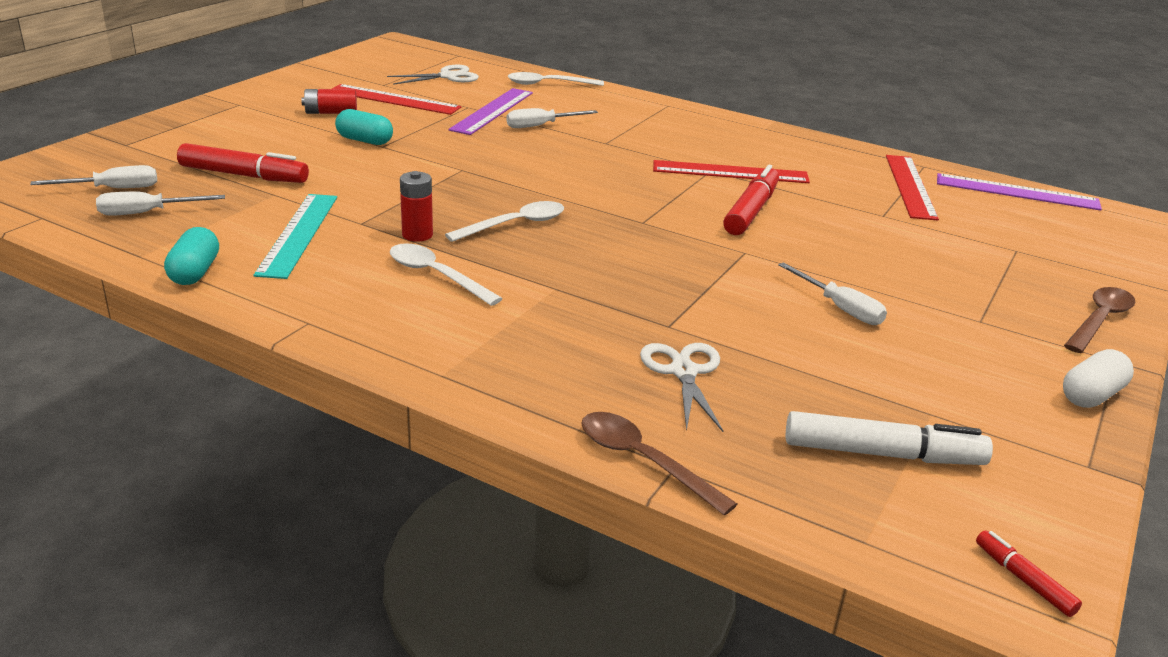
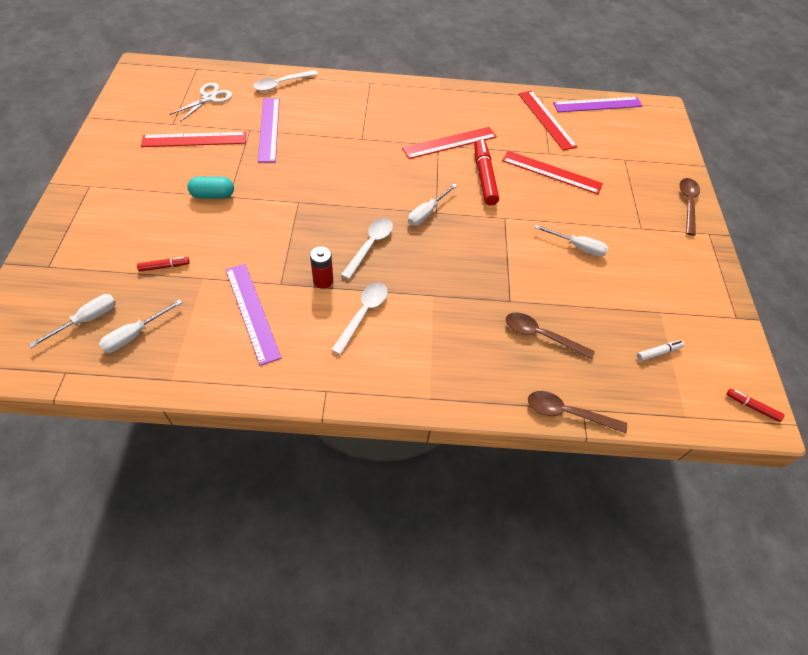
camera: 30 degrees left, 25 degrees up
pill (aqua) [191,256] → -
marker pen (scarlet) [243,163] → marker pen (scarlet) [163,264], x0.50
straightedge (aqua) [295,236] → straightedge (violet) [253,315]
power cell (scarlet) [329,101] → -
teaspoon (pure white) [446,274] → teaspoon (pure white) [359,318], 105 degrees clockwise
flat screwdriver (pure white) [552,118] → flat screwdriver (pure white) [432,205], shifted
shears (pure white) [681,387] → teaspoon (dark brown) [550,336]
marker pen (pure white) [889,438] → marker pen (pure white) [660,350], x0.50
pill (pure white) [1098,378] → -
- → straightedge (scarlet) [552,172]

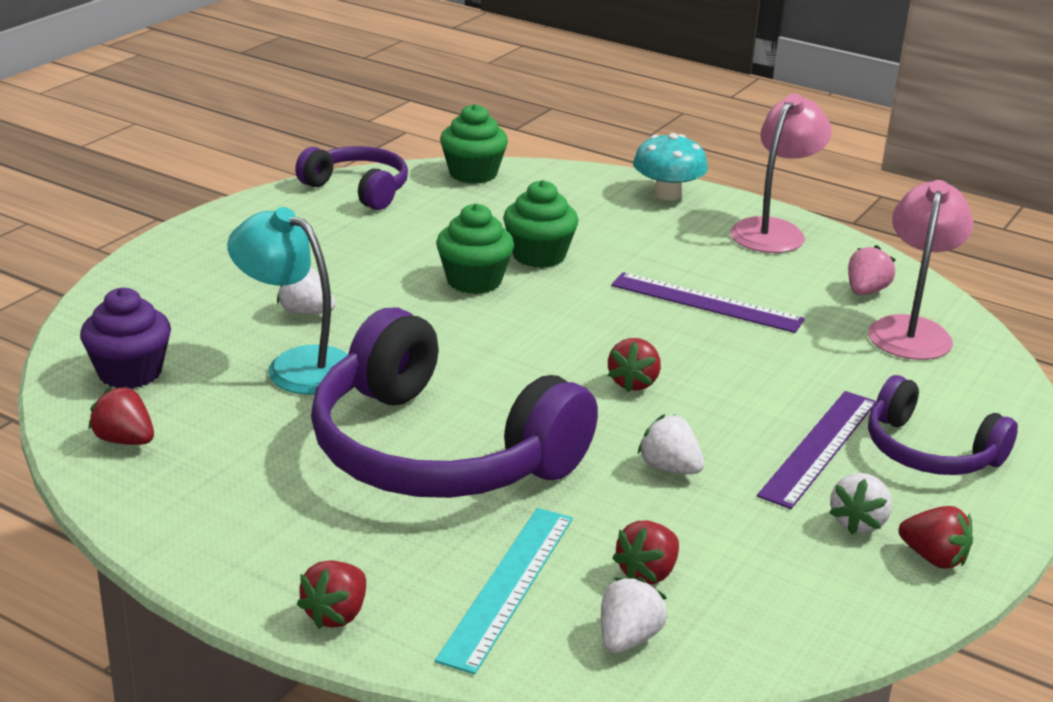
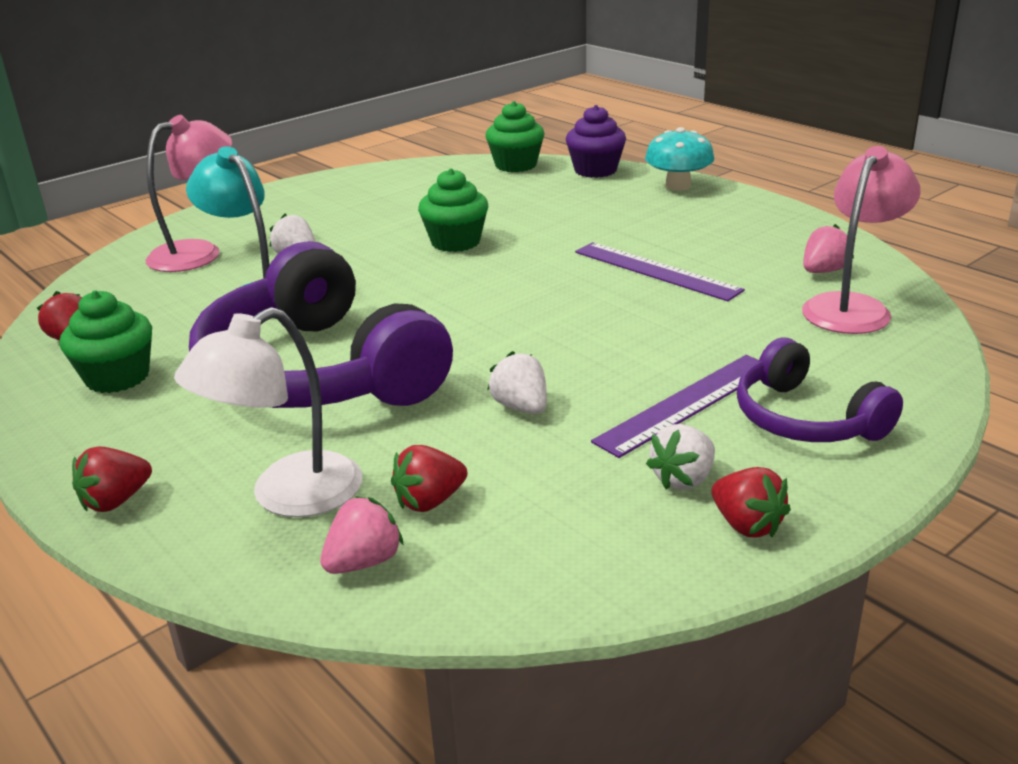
camera: 20 degrees right, 0 degrees up
cupcake (violet) [125,338] → cupcake (violet) [596,141], shifted
headphones (violet) [351,178] → -
straightedge (aqua) [504,591] → reading lamp (pure white) [268,412]
cupcake (leaf-green) [541,224] → cupcake (leaf-green) [106,341], shifted
berry (pure white) [634,615] → berry (pink) [362,535]
berry (scarlet) [634,365] → -
reading lamp (pink) [781,173] → reading lamp (pink) [189,193], shifted

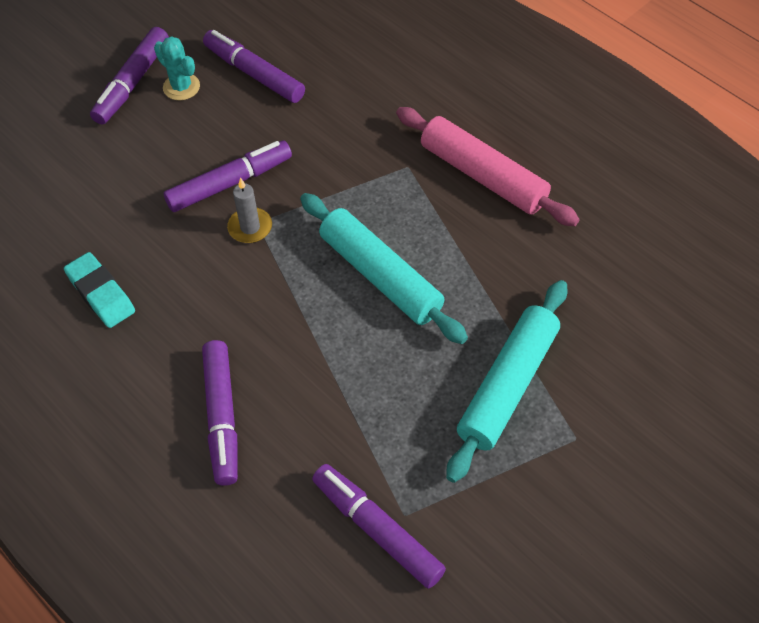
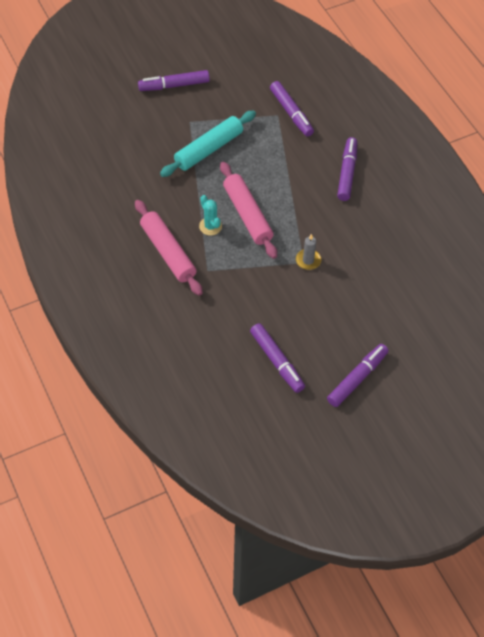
camera: 165 degrees left, 0 degrees up
pencil eraser (aqua) [99,290] → -
cactus (aqua) [177,68] → cactus (aqua) [210,215], shifted
marker pen (violet) [228,176] → marker pen (violet) [174,80], shifted
pastry roller (aqua) [384,268] → pastry roller (pink) [248,210]

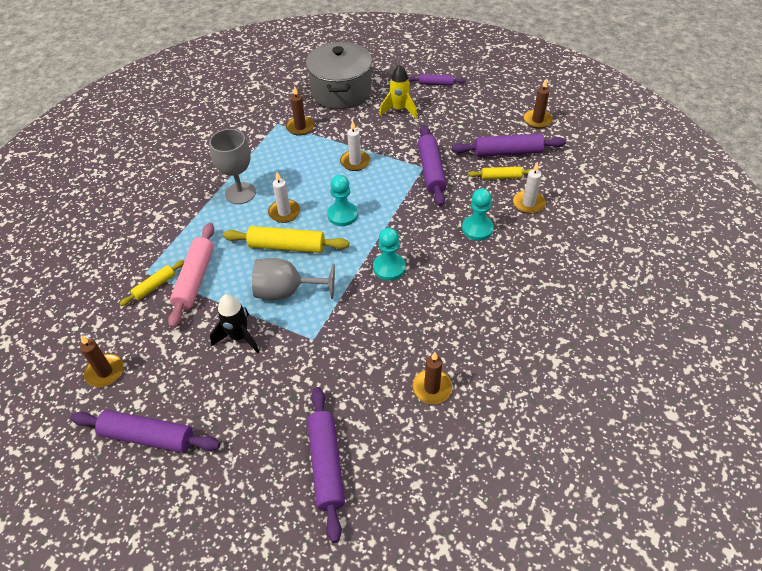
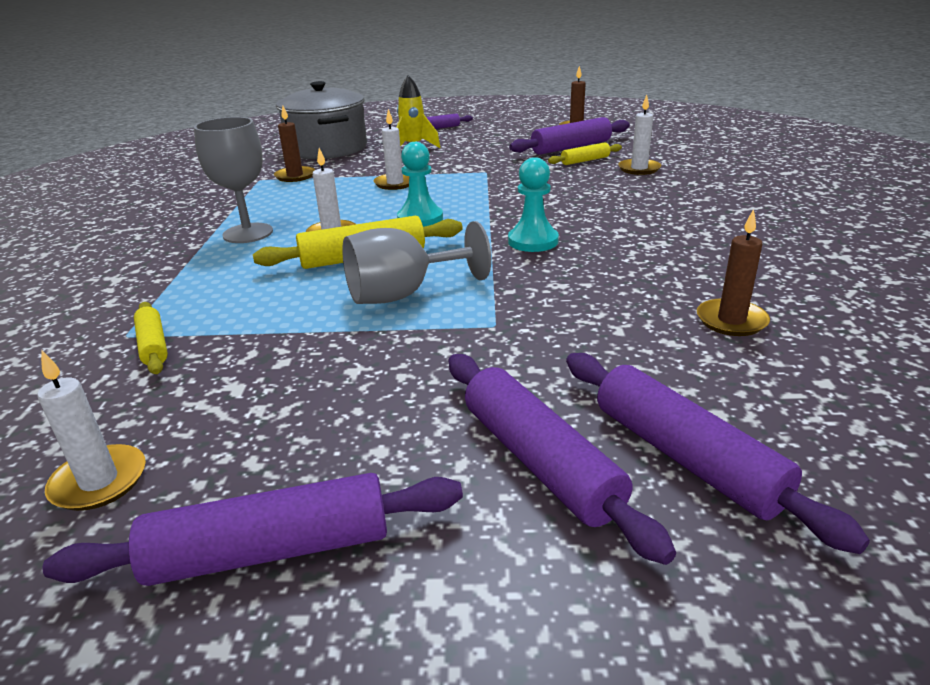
camera: 25 degrees left, 20 degrees down
candle (dark brown) [102,361] → candle (pure white) [91,431]
pastry roller (golden) [151,283] → pastry roller (golden) [151,338], 45 degrees counterclockwise
pastry roller (pink) [191,276] → -
spaceship (jet-black) [234,323] → -
pastry roller (violet) [432,166] → pastry roller (violet) [562,459], shifted
pawn (aqua) [478,214] → -

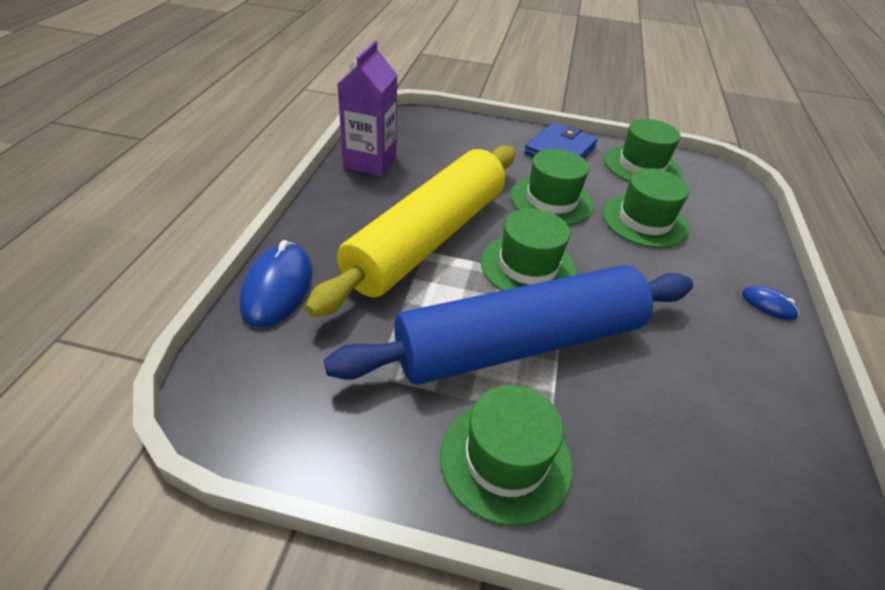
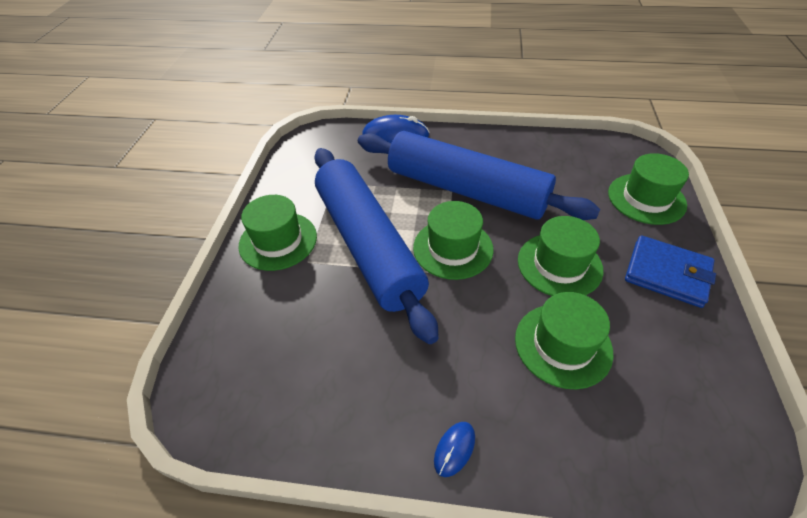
camera: 90 degrees right, 5 degrees up
pastry roller (golden) [410,231] → pastry roller (royal blue) [479,175]
carton (violet) [368,108] → -
top hat (leaf-green) [643,150] → top hat (leaf-green) [648,189], shifted

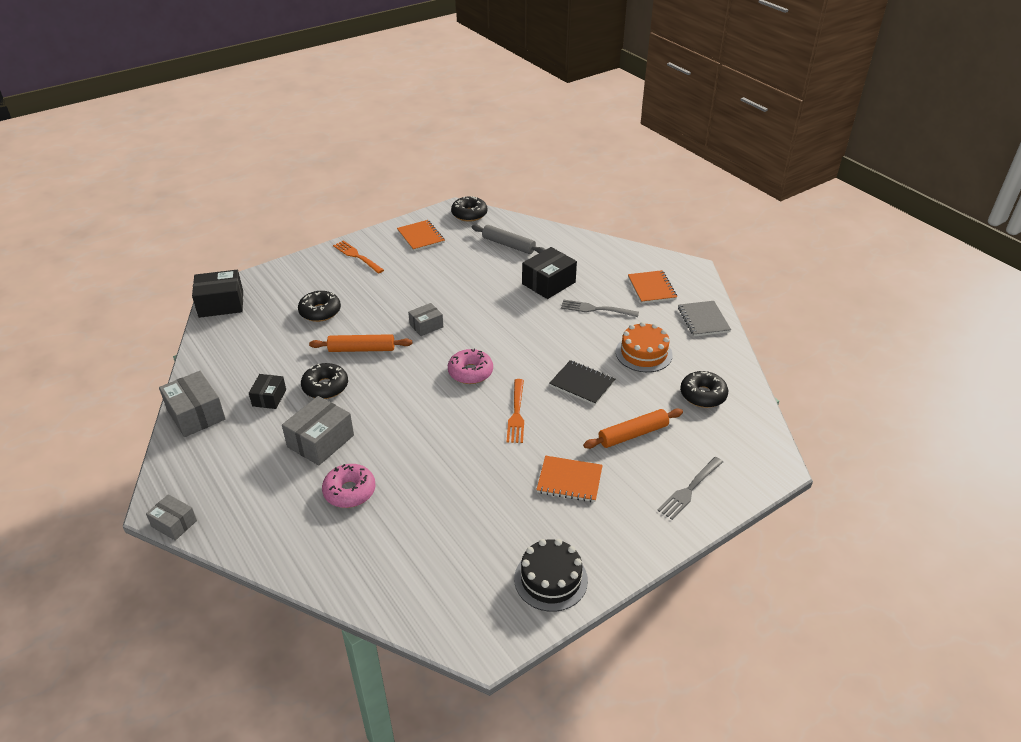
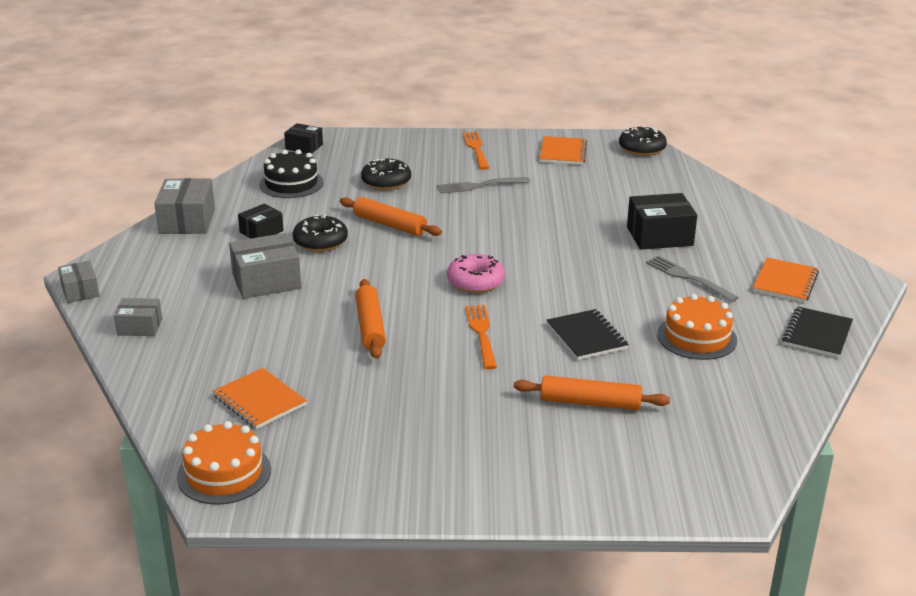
camera: 35 degrees right, 10 degrees down
package (jet-black) [217,294] → package (jet-black) [303,138], x0.60
glazed donut (pink) [349,486] → -
package (ash-grey) [425,319] → package (ash-grey) [138,317], shifted
pastry roller (ash-grey) [509,239] → -
dinner fork (orange-coloured) [515,411] → dinner fork (orange-coloured) [481,337], 135 degrees clockwise
layer cake (jet-black) [551,575] → layer cake (jet-black) [291,173], shifted
notepad (orange-coloured) [569,479] → notepad (orange-coloured) [260,398], shifted
dinner fork (ash-grey) [690,488] → dinner fork (ash-grey) [483,185], shifted
notepad (ash-grey) [704,318] → notepad (jet-black) [817,332]
glazed donut (jet-black) [704,389] → -
- → layer cake (orange-coloured) [224,463]
- → pastry roller (orange-coloured) [370,319]

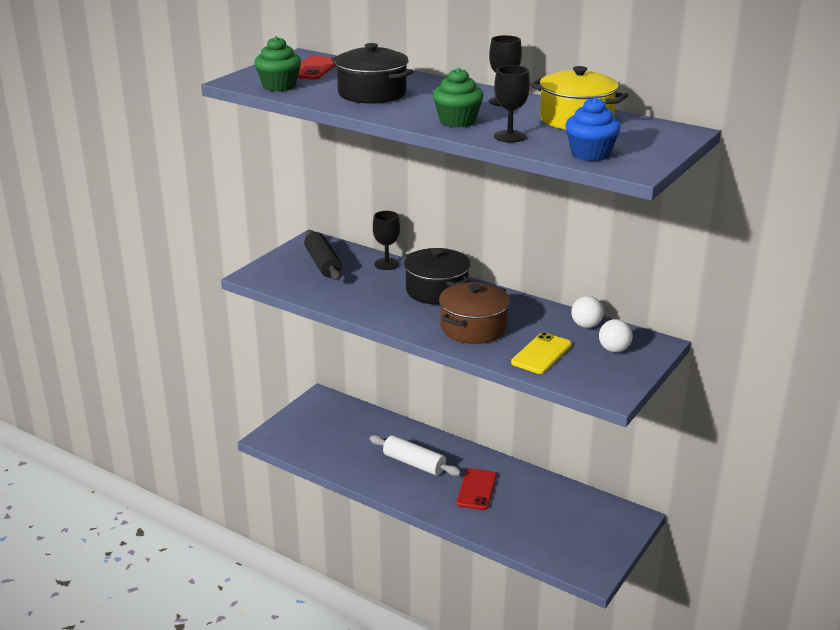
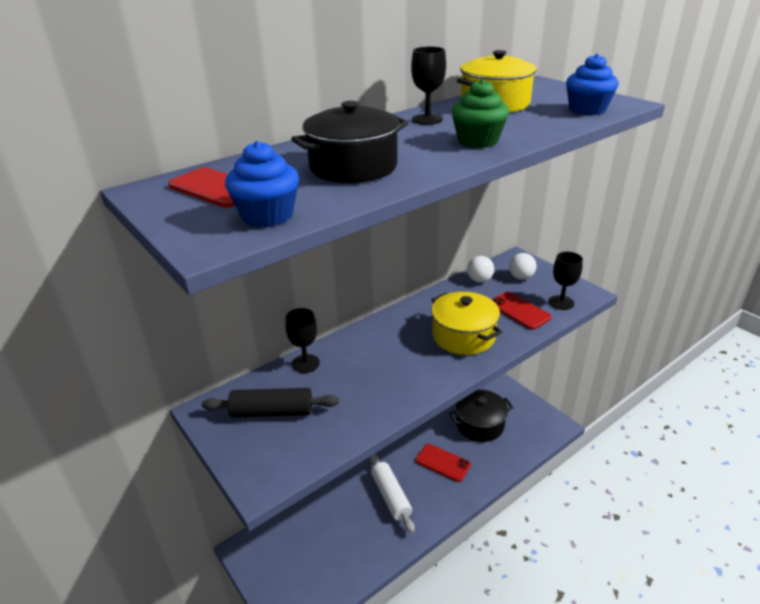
camera: 70 degrees left, 5 degrees up
cupcake (leaf-green) [277,63] → cupcake (royal blue) [262,184]
pastry roller (pure white) [415,455] → pastry roller (pure white) [392,493], 75 degrees counterclockwise
stockpot (jet-black) [437,276] → stockpot (jet-black) [481,415], shifted
stockpot (dark brown) [474,313] → stockpot (golden) [466,323]
wine glass (jet-black) [512,104] → wine glass (jet-black) [566,281], shifted
smartphone (golden) [541,353] → smartphone (scarlet) [522,311]

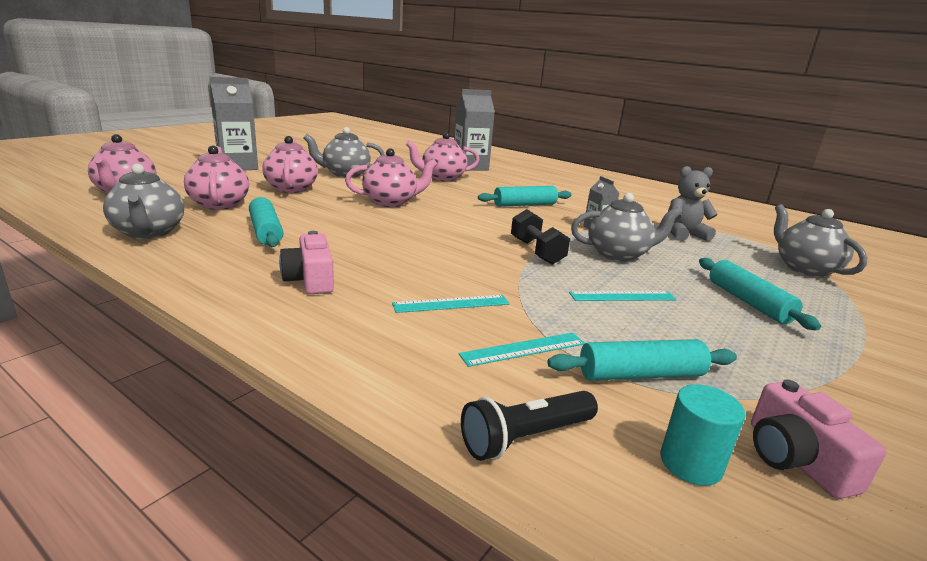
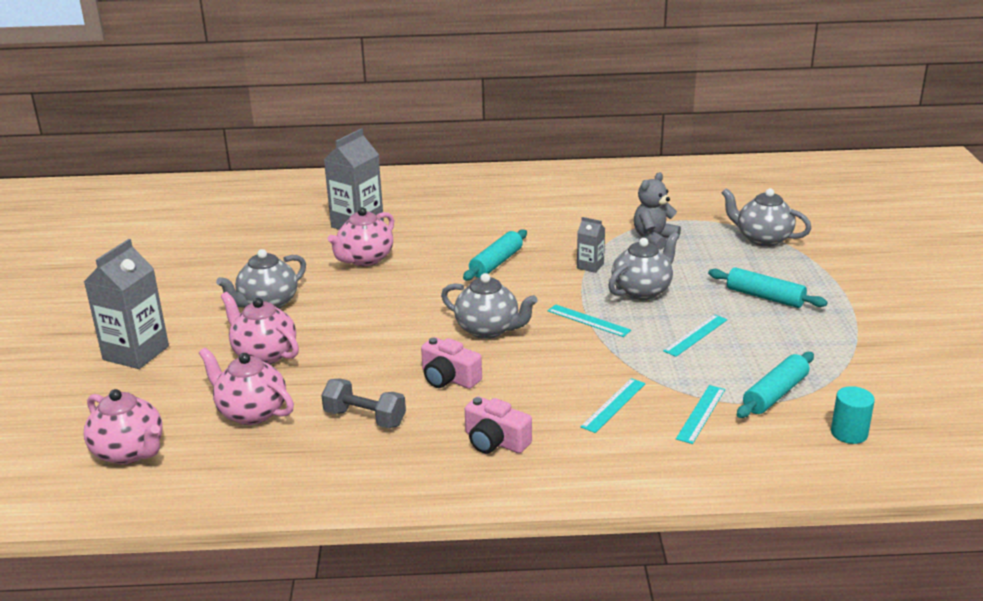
camera: 35 degrees left, 5 degrees up
tea pot (ash-grey) [143,201] → tea pot (ash-grey) [489,306], shifted
pastry roller (aqua) [266,222] → free weight (ash-grey) [363,403]
tea pot (pink) [391,177] → -
flashlight (jet-black) [529,426] → -
free weight (jet-black) [540,237] → straightedge (aqua) [589,320]
compact camera (pink) [818,439] → compact camera (pink) [451,363], shifted

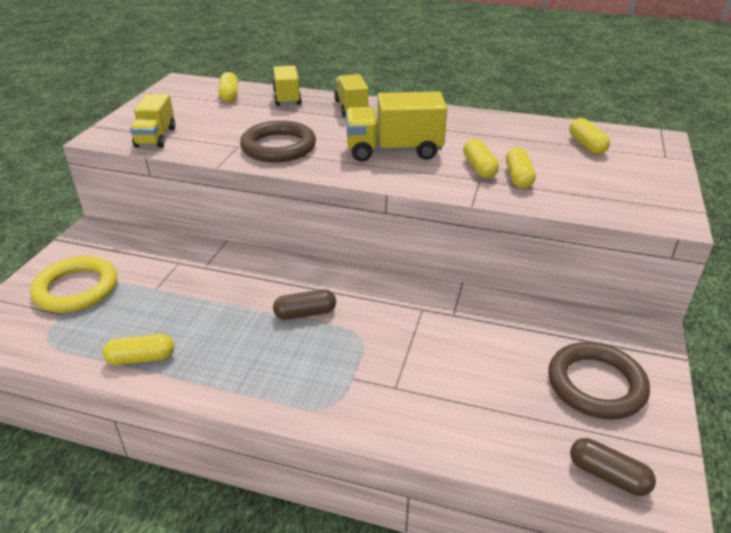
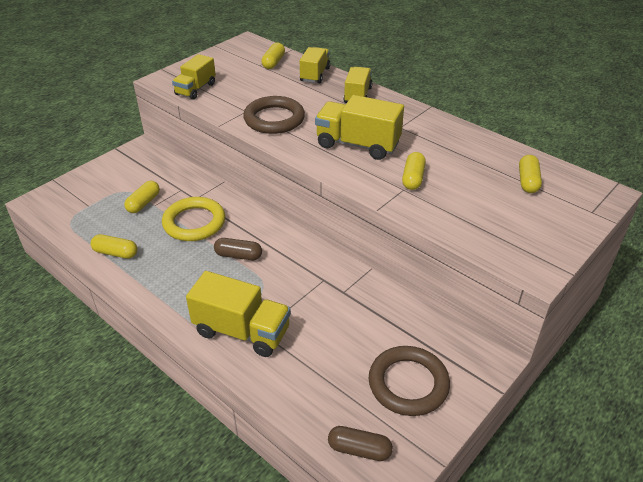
camera: 25 degrees right, 5 degrees up
torus (golden) [73,284] → torus (golden) [193,219], shifted
pill (golden) [521,168] → pill (golden) [142,197], shifted
pill (dark brown) [613,467] → pill (dark brown) [360,443], 45 degrees counterclockwise
- → toy truck (golden) [238,314]

